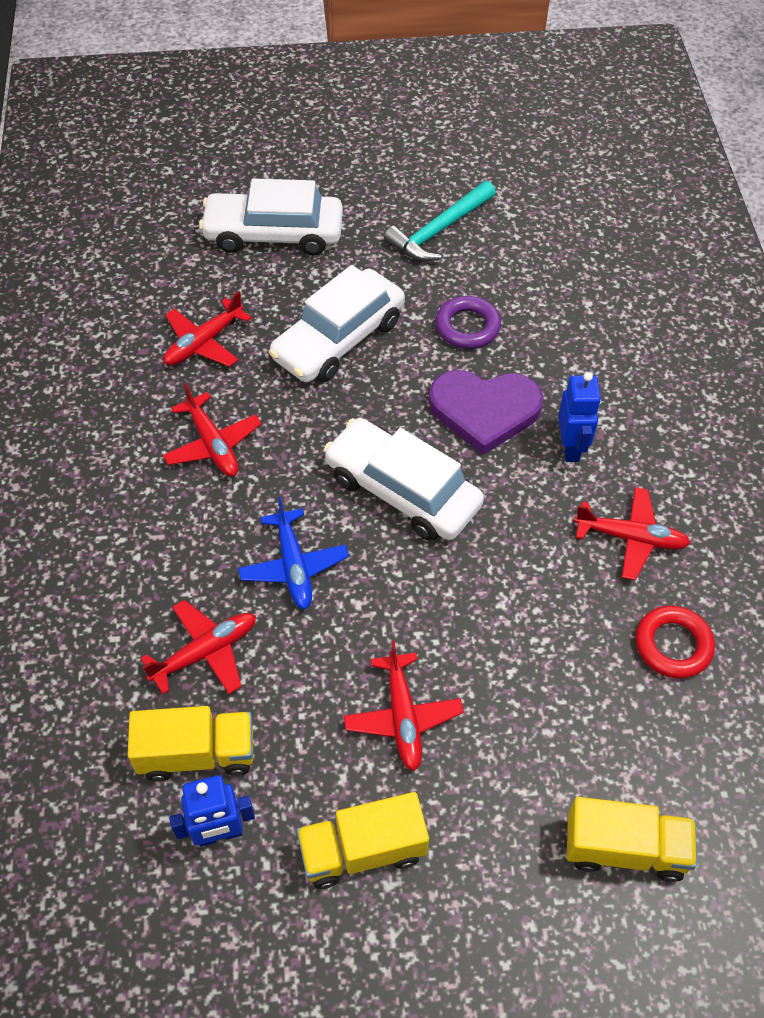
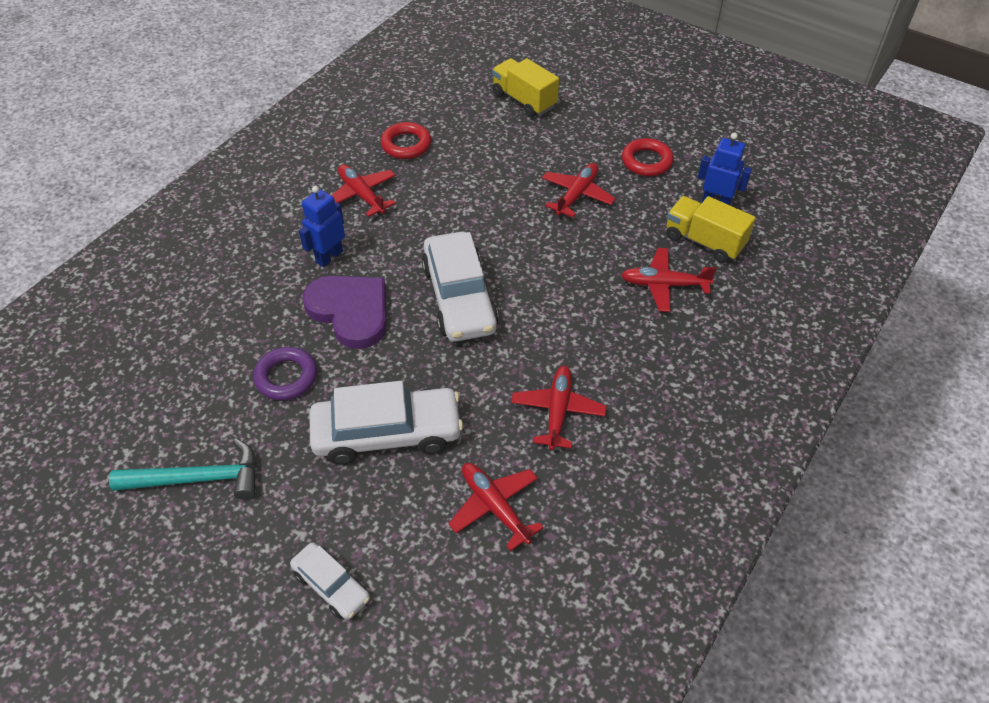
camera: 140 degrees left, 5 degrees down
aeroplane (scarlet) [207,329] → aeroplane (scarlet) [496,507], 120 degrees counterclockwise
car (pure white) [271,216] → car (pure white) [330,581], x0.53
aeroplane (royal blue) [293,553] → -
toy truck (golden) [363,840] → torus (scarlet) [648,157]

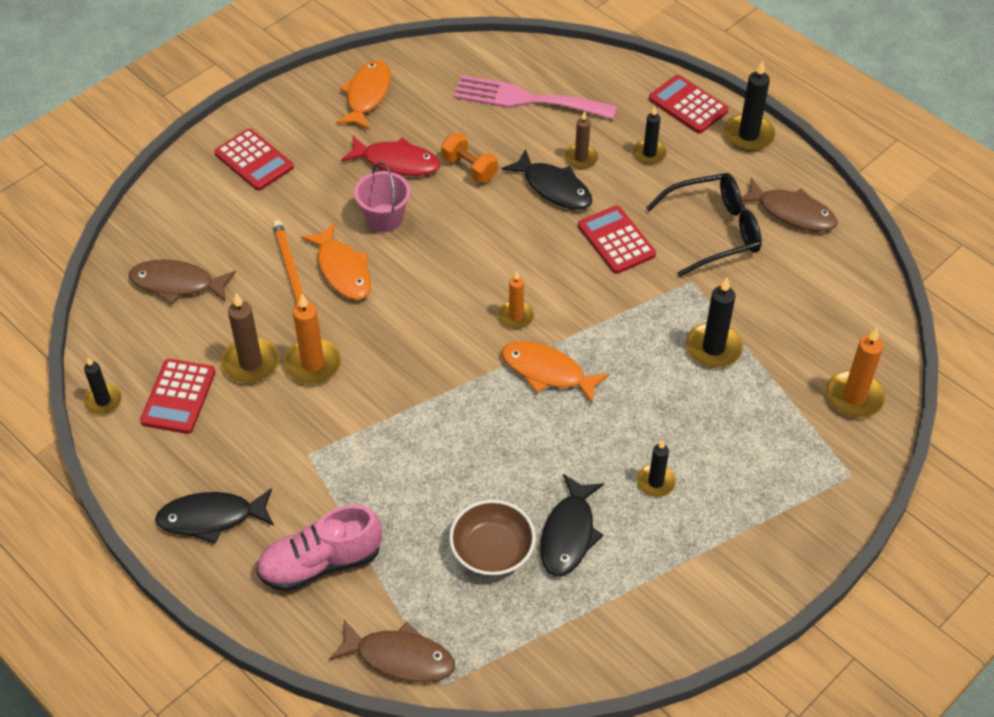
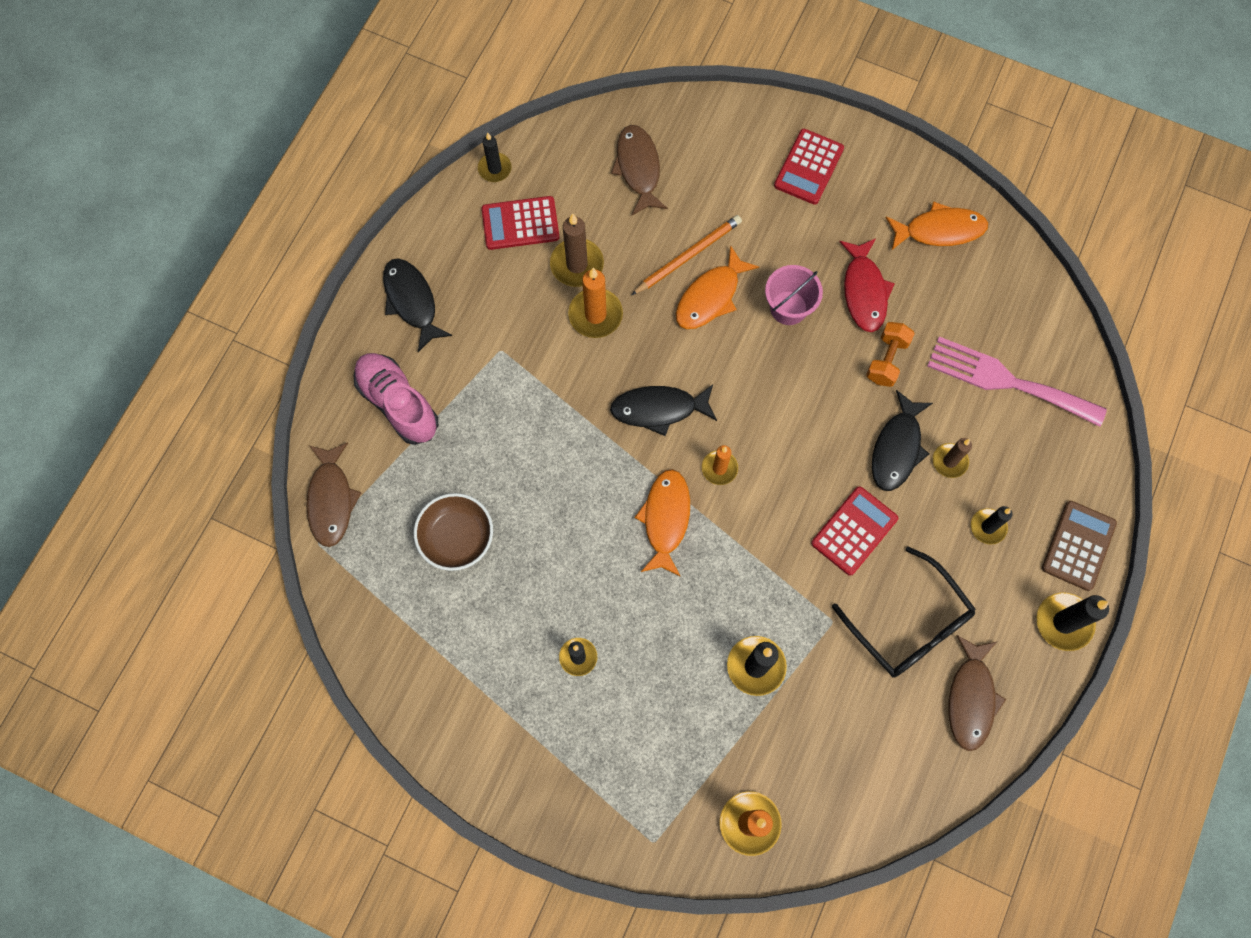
camera: 70 degrees right, 20 degrees up
dinner fork (pink) [535,97] → dinner fork (pink) [1017,382], 60 degrees counterclockwise
fish figure (jet-black) [572,525] → fish figure (jet-black) [663,410], shifted
pocket calculator (scarlet) [689,104] → pocket calculator (dark brown) [1079,546]

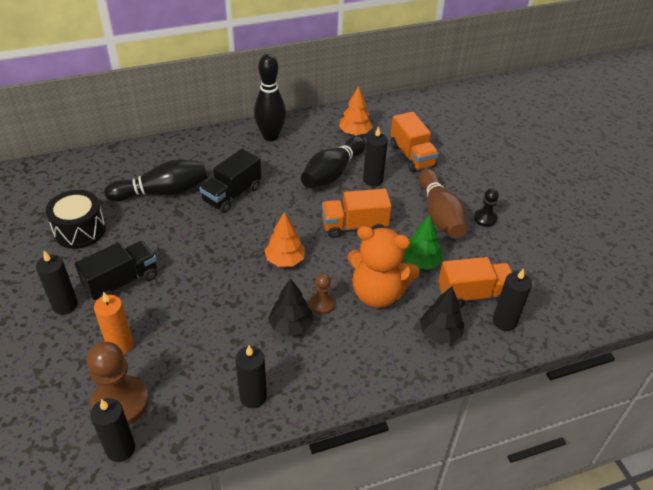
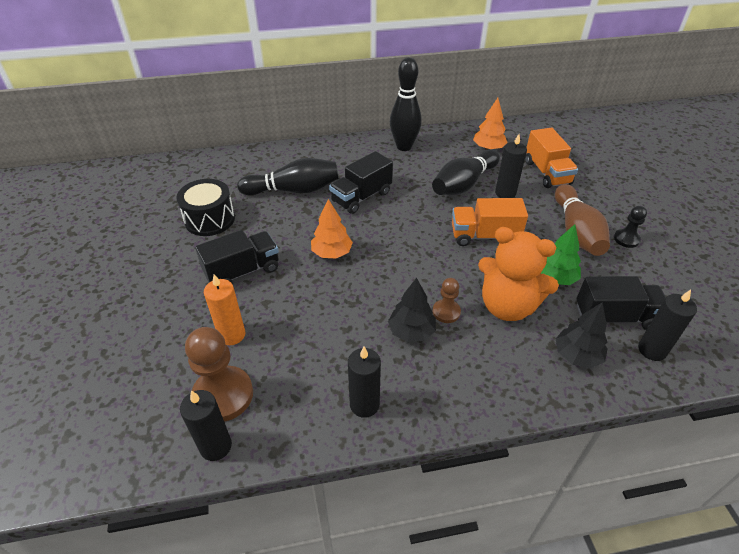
camera: 10 degrees right, 0 degrees up
candle (jet-black) [57,283] → -
fir tree (orange-coloured) [285,239] → fir tree (orange-coloured) [332,229], shifted
toy truck (orange-coloured) [475,282] → toy truck (jet-black) [621,303]

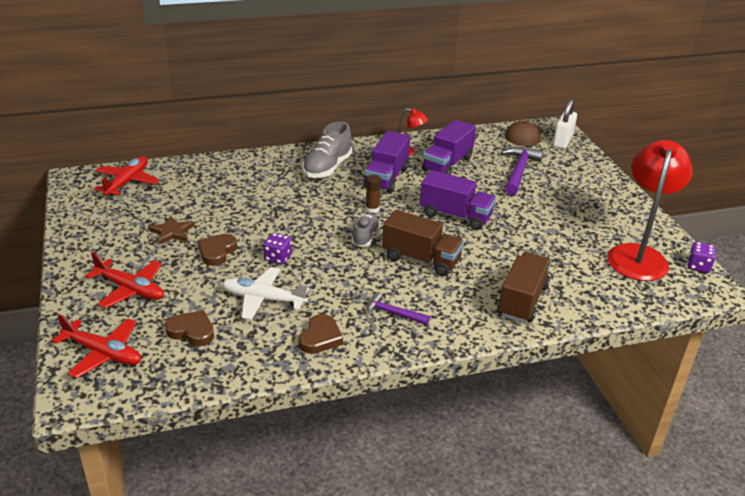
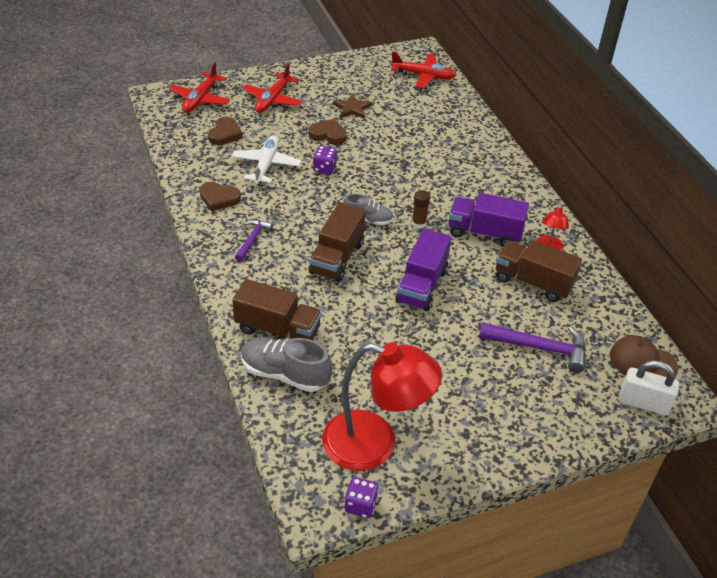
camera: 85 degrees right, 10 degrees up
shoe (ash-grey) [327,150] → shoe (ash-grey) [287,364], shifted
toy truck (violet) [449,147] → toy truck (dark brown) [539,271]

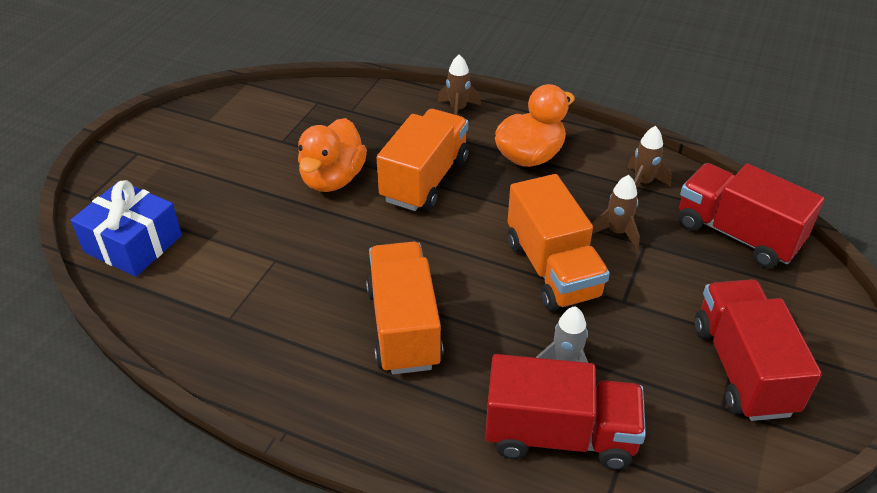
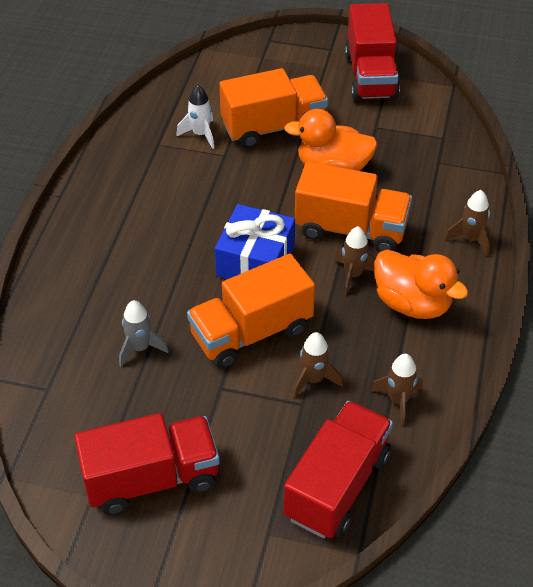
camera: 80 degrees right, 5 degrees up
present (royal blue) [126,228] → present (royal blue) [255,241], shifted
toy truck (orange-coloured) [404,308] → toy truck (orange-coloured) [273,108], shifted
toy truck (scarlet) [565,412] → toy truck (scarlet) [372,52], shifted
- → spaceship (pure white) [195,117]
- → spaceship (dark brown) [354,260]

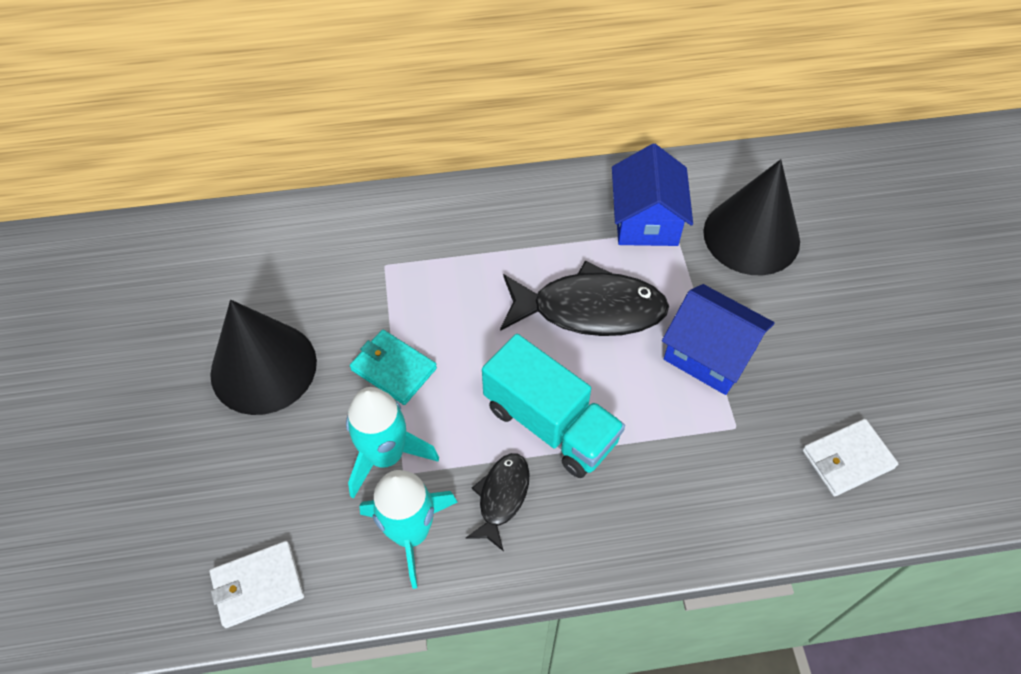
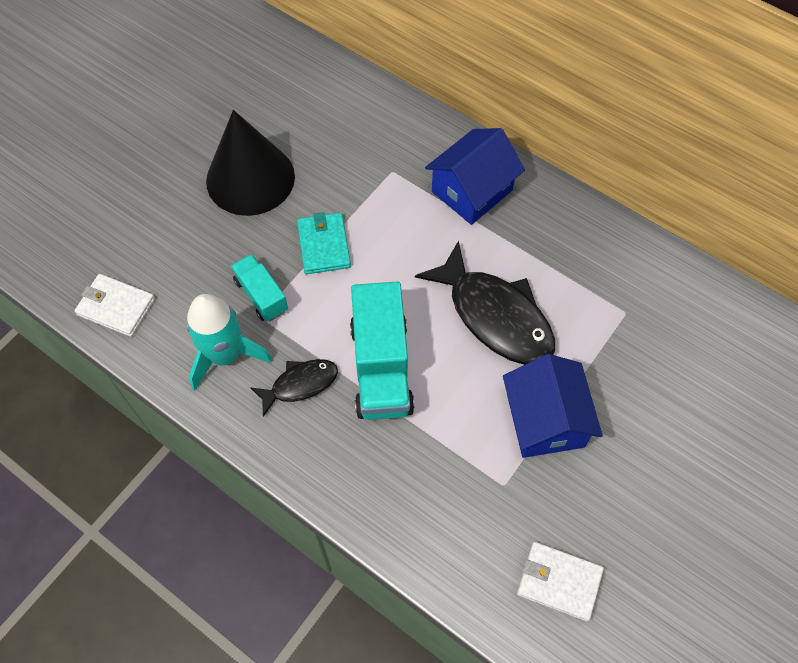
camera: 45 degrees right, 5 degrees up
spaceship (aqua) [392,443] → toy truck (aqua) [259,288]
cottage (royal blue) [652,195] → cottage (royal blue) [475,176], shifted
cone (jet-black) [751,217] → -

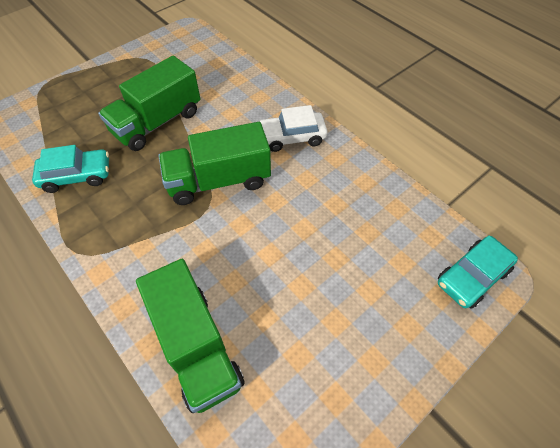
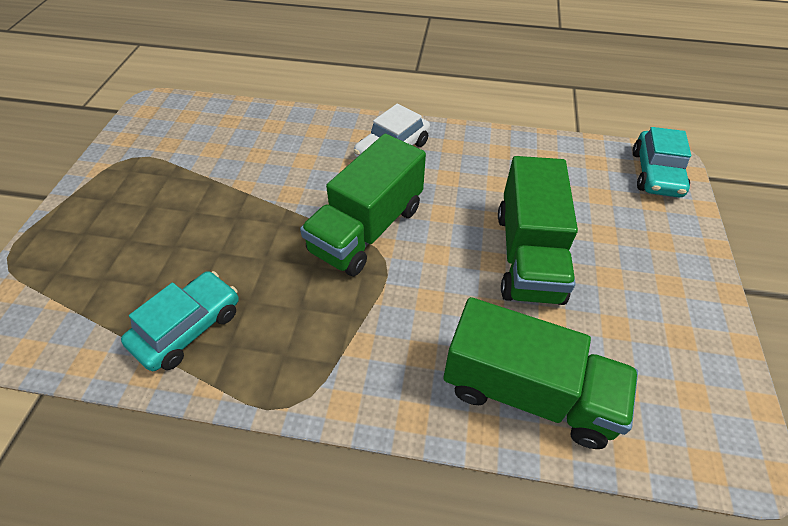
camera: 40 degrees left, 5 degrees down
toy truck (leaf-green) [149,103] → toy truck (leaf-green) [538,230], shifted

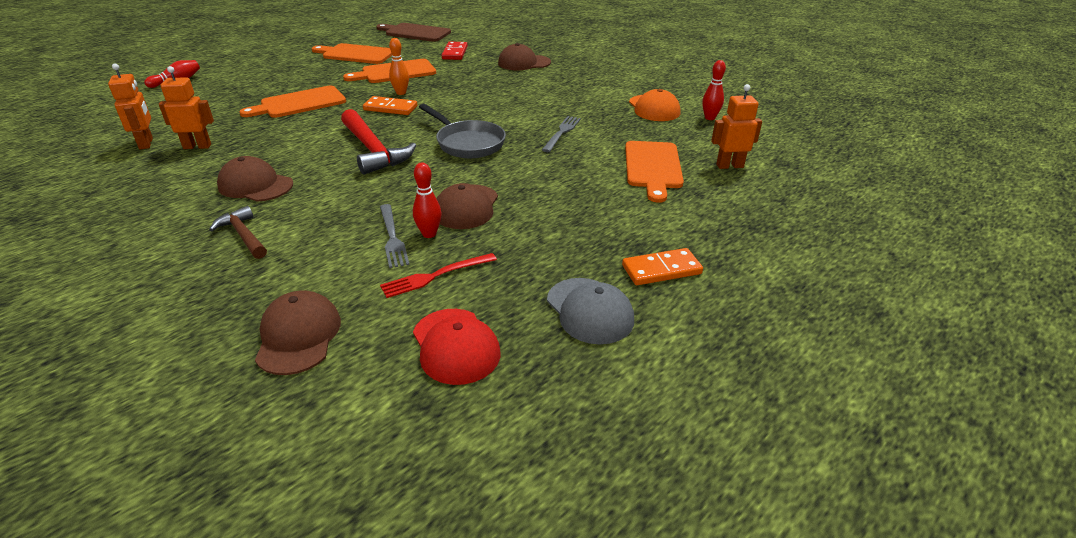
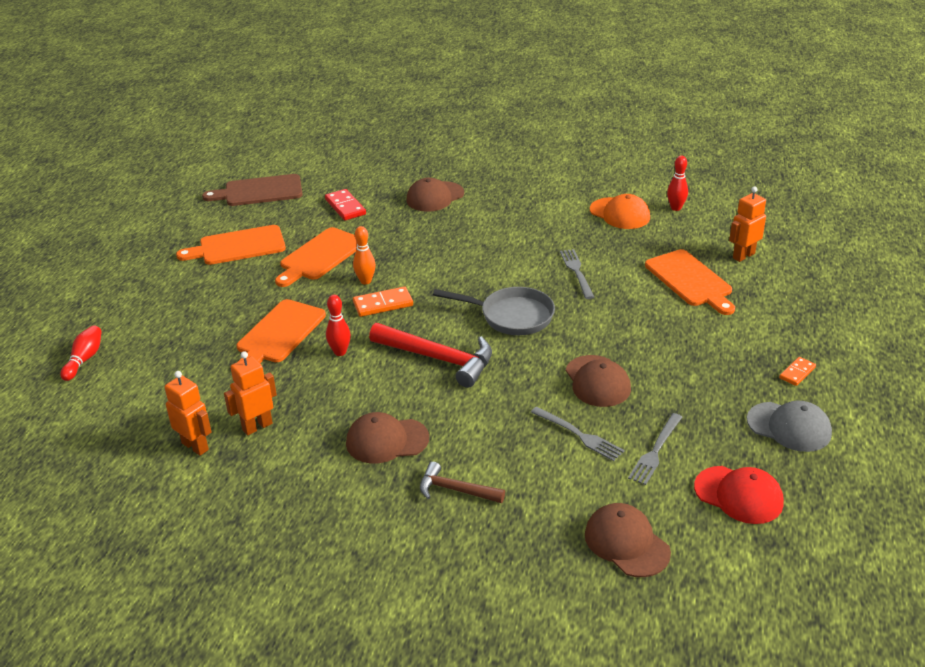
camera: 30 degrees left, 0 degrees up
dinner fork (scarlet) [438,275] → dinner fork (ash-grey) [655,449]
tenpin (scarlet) [427,200] → tenpin (scarlet) [338,325], shifted
domino tile (orange-coloured) [662,266] → domino tile (orange-coloured) [797,371], x0.64

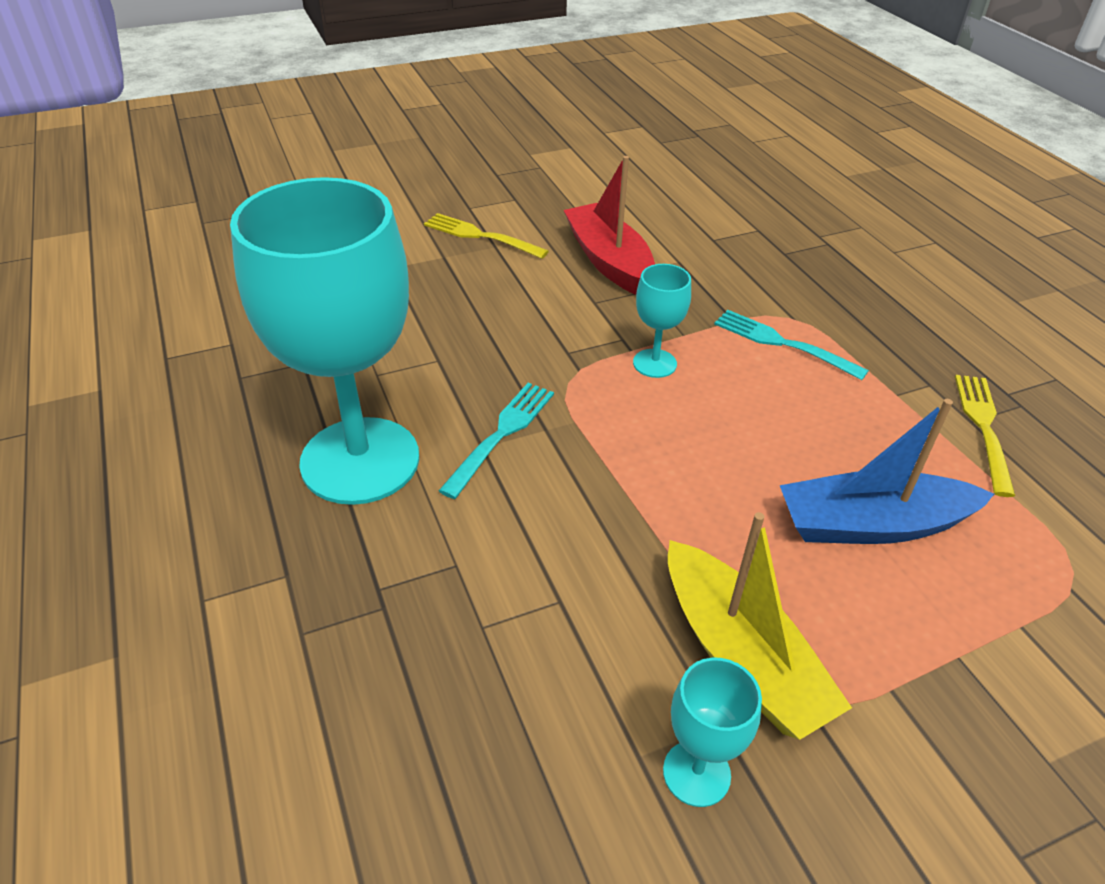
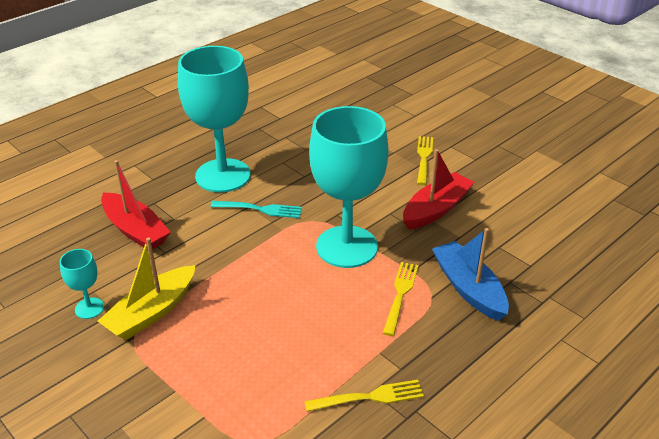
camera: 70 degrees right, 5 degrees down
wine glass (aqua) [662,321] → wine glass (aqua) [349,187], x2.36
dinner fork (aqua) [791,345] → dinner fork (golden) [401,299]
sailboat (royal blue) [887,471] → sailboat (royal blue) [470,274], shifted
- → sailboat (scarlet) [136,204]

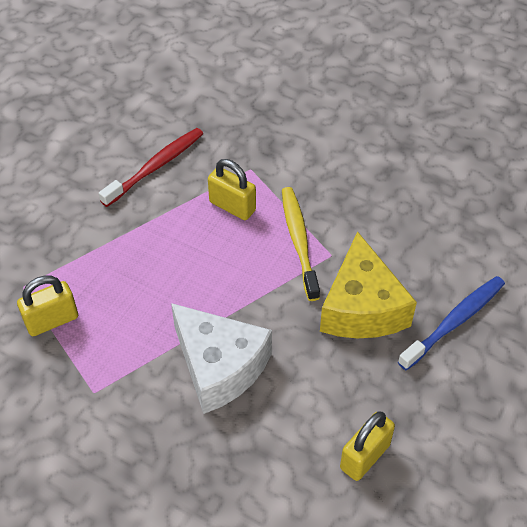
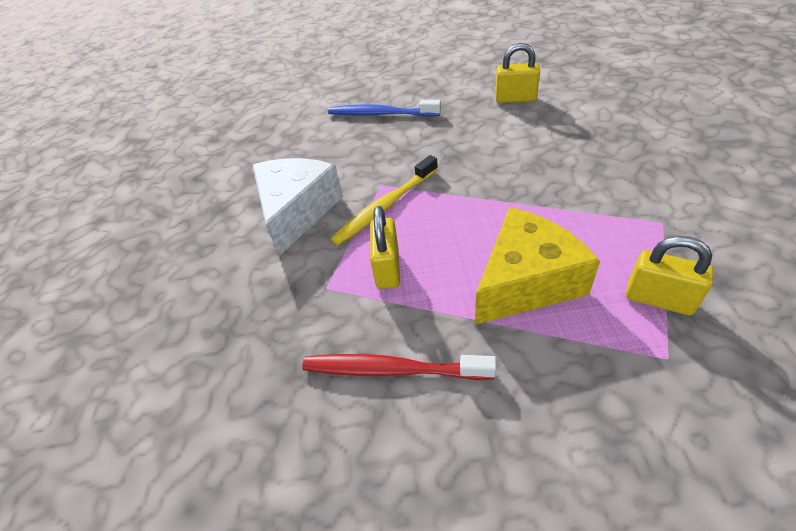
camera: 120 degrees left, 5 degrees down
cheese wedge (pure white) [221,358] → cheese wedge (pure white) [298,207], shifted
cheese wedge (golden) [368,284] → cheese wedge (golden) [537,266], shifted

